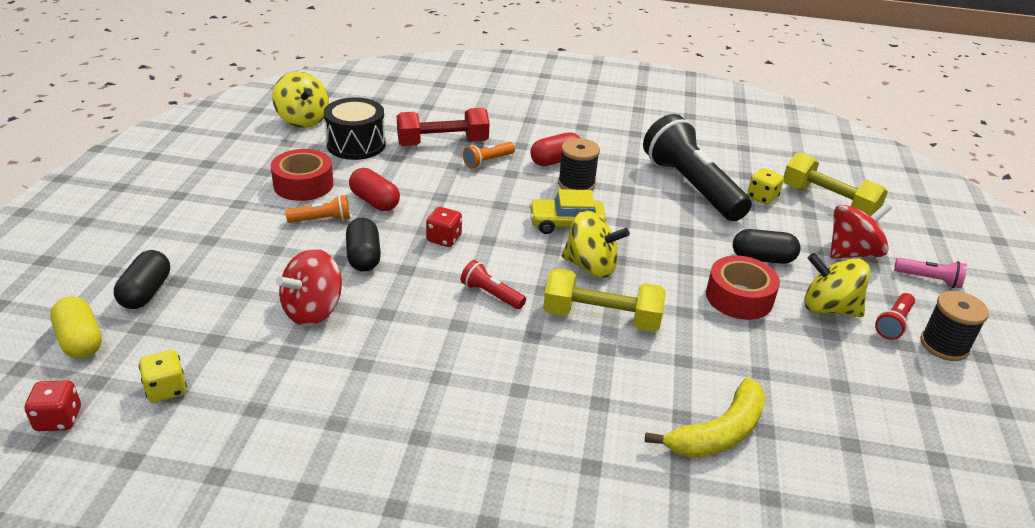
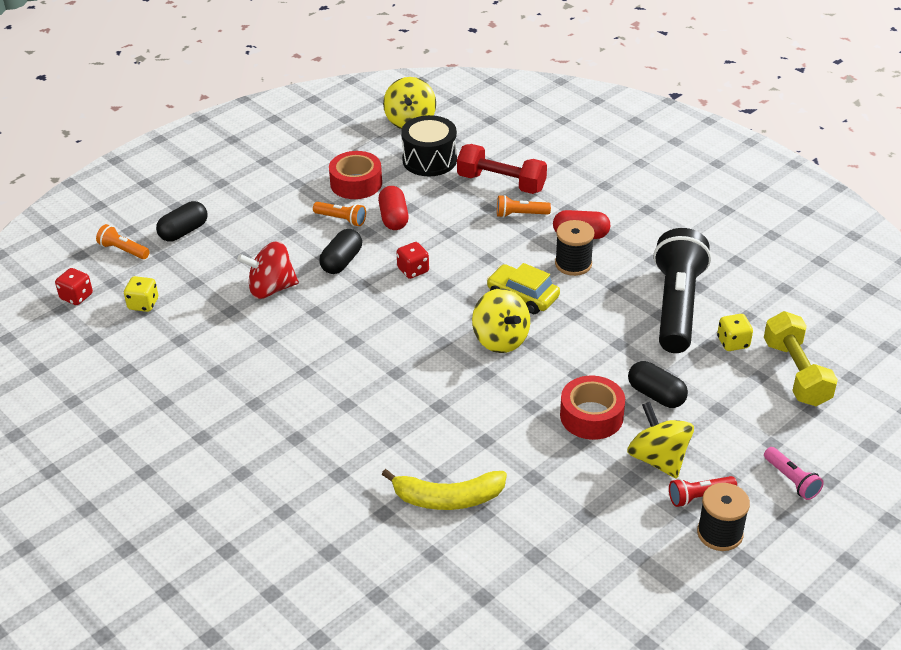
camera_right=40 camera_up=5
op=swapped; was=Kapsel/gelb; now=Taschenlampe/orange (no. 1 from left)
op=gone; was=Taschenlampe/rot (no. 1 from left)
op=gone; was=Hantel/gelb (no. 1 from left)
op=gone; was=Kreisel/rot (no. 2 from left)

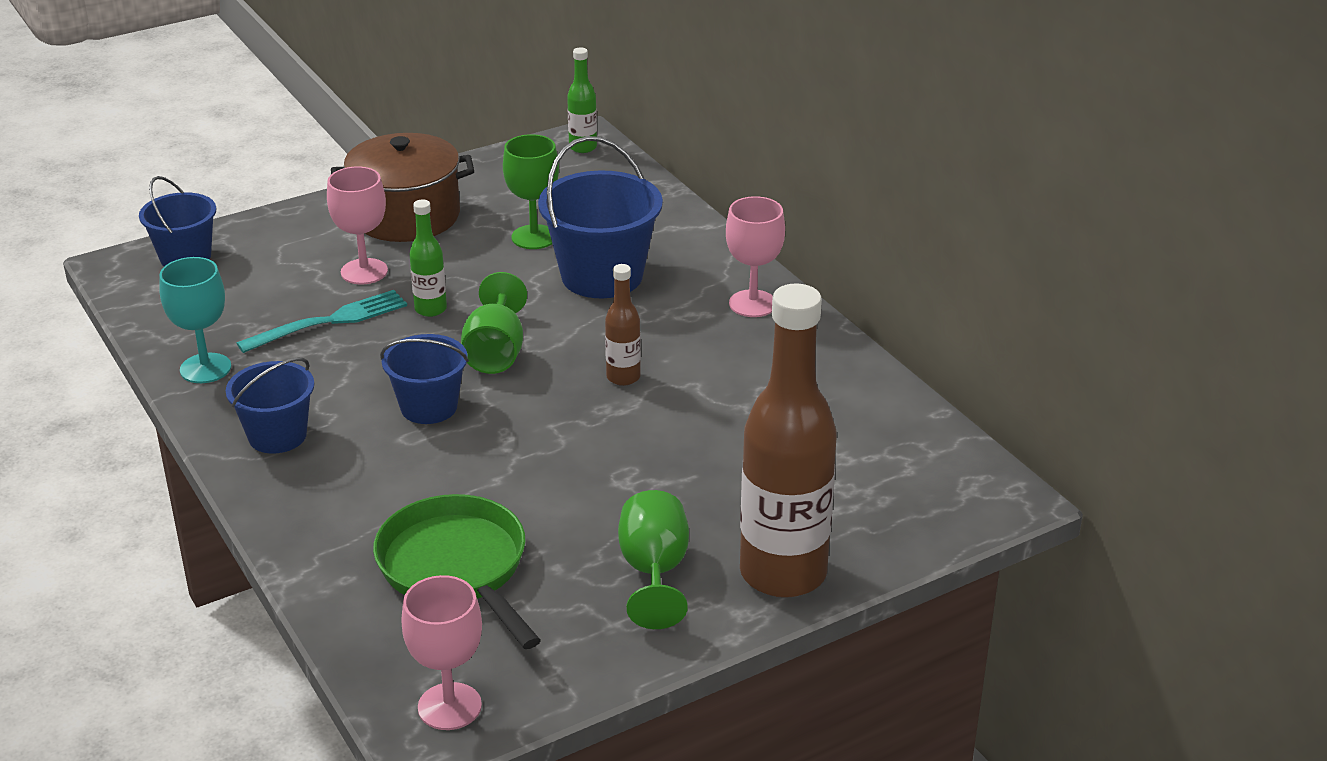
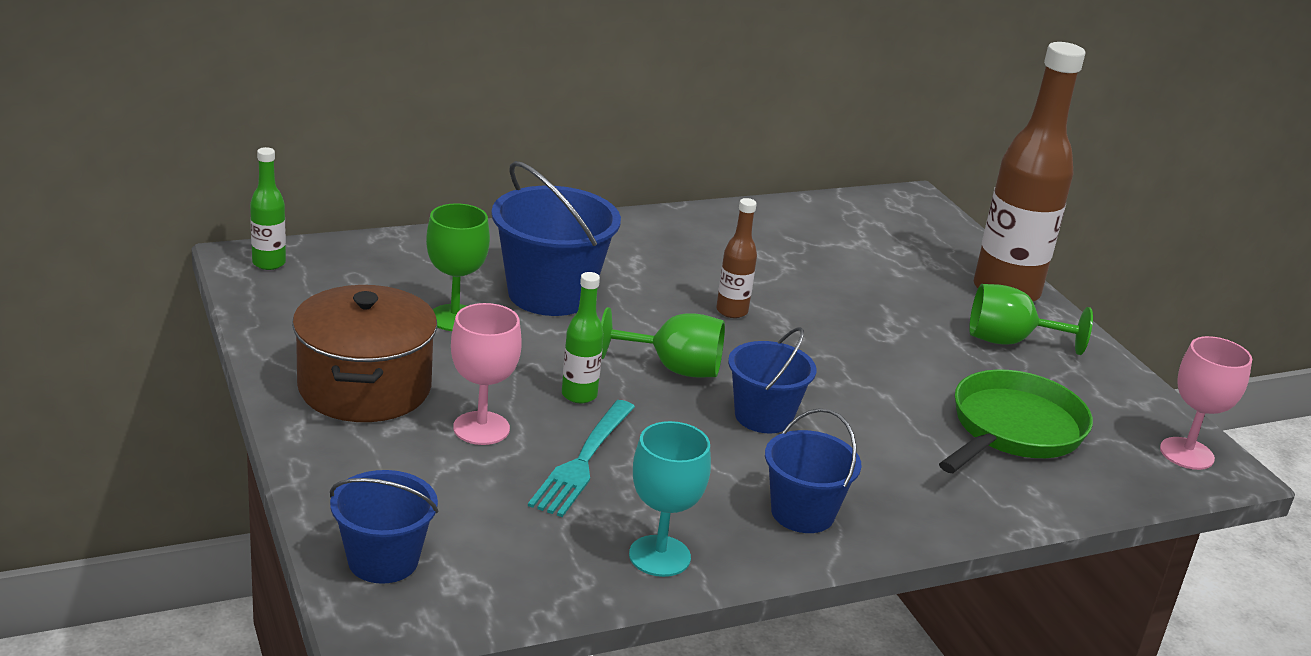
camera_right=-85 camera_up=-5
op=rotated; was=Gabel/türkis; clockwise=-135
op=rotated; was=Pfanne/grün; clockwise=150
op=gone; was=Kelch/rosa (no. 3 from left)

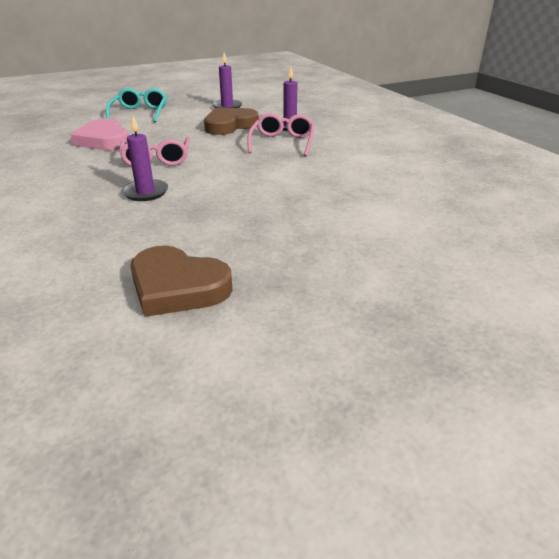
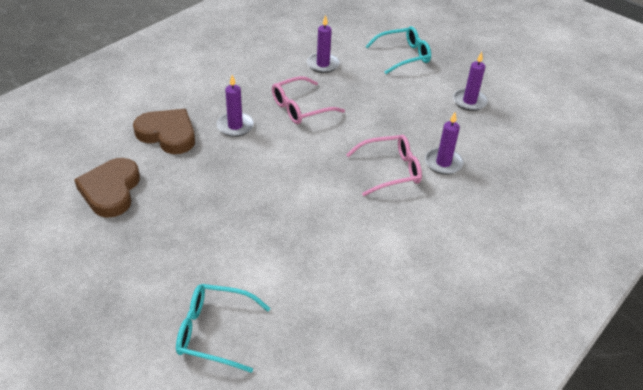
camera_right=65 camera_up=10
op=swapped; was=Herz/rosa; now=Kerze/lila (no. 2 from left)
op=shifted; was=Herz/braun (no. 2 from left)
op=new; now=Brille/türkis (no. 1 from left)

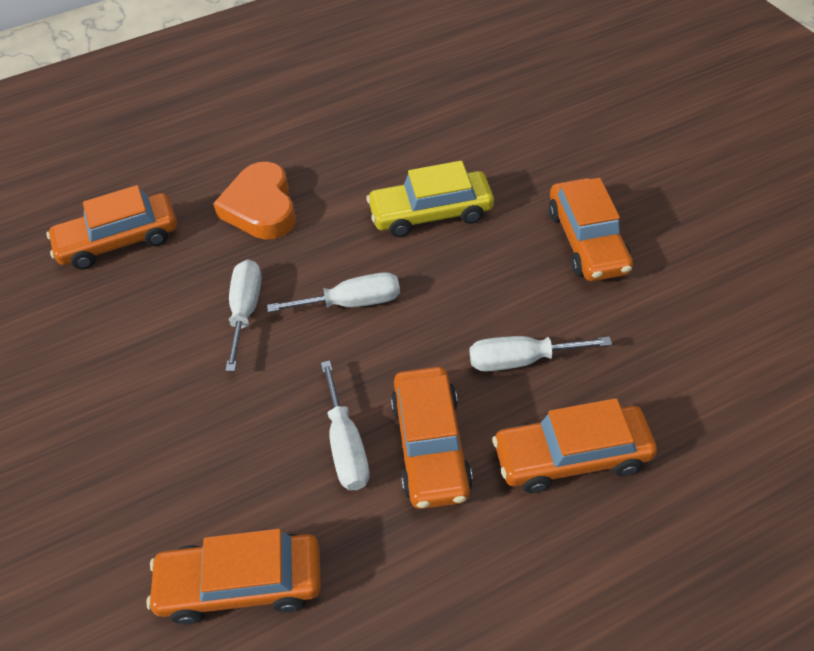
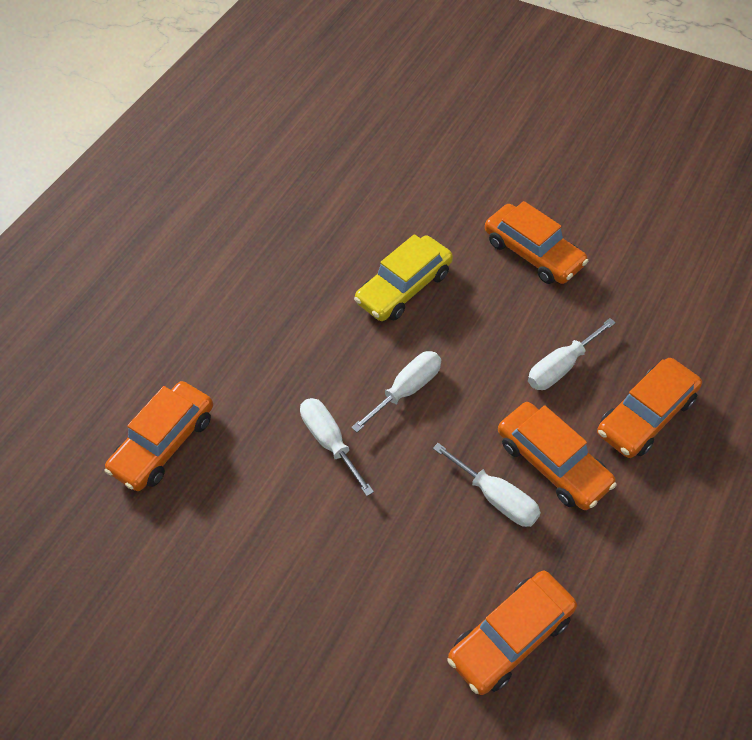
camera_right=-35 camera_up=5
op=gone; was=Herz/orange

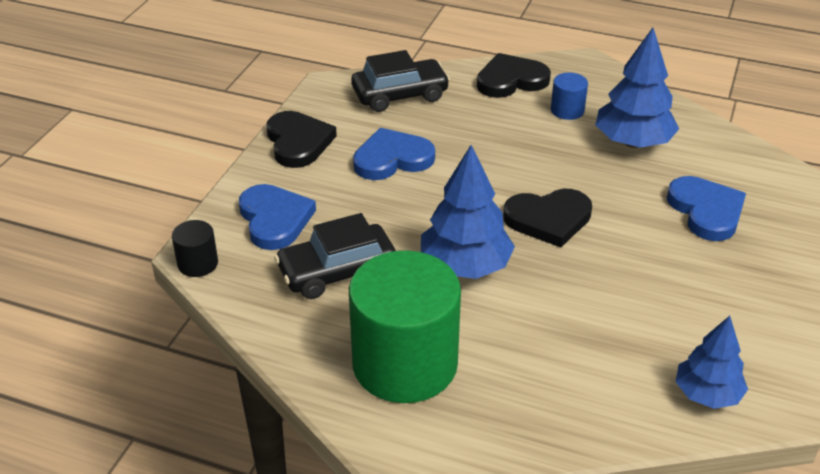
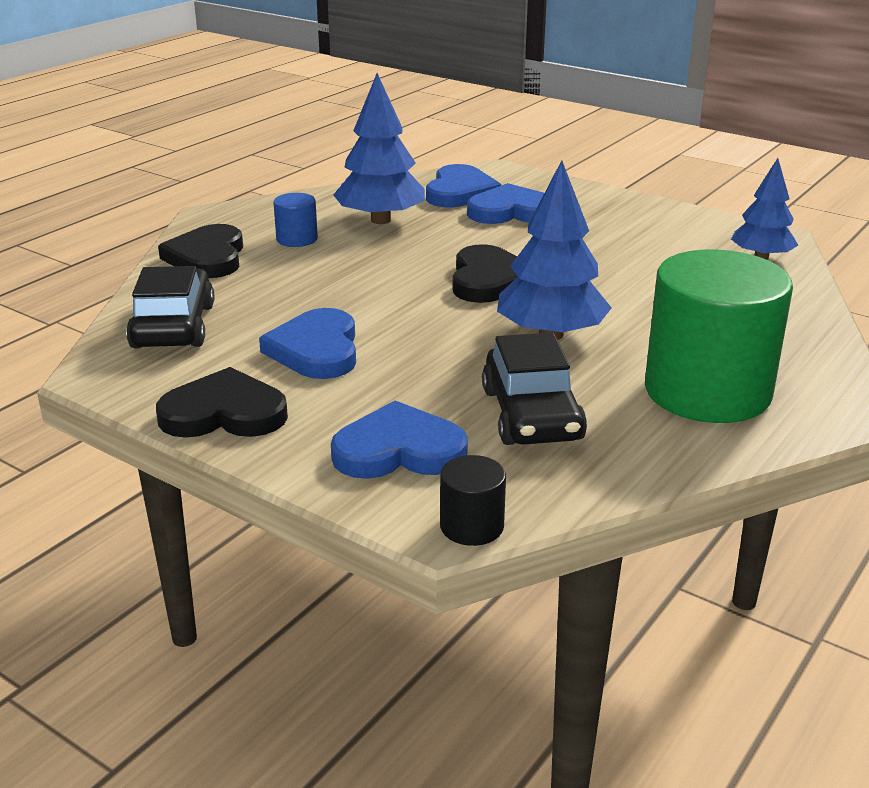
camera_right=-75 camera_up=-10
op=new; now=Herz/blau (no. 3 from left)

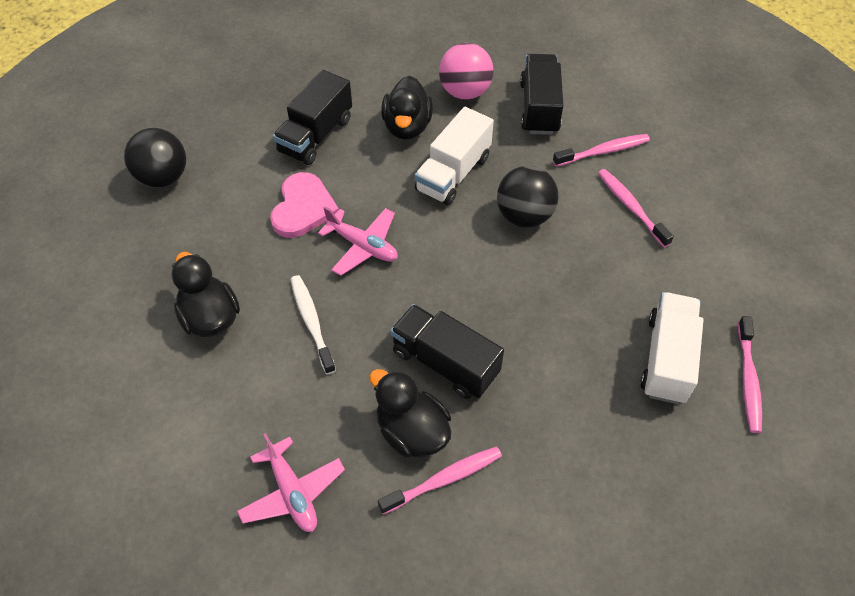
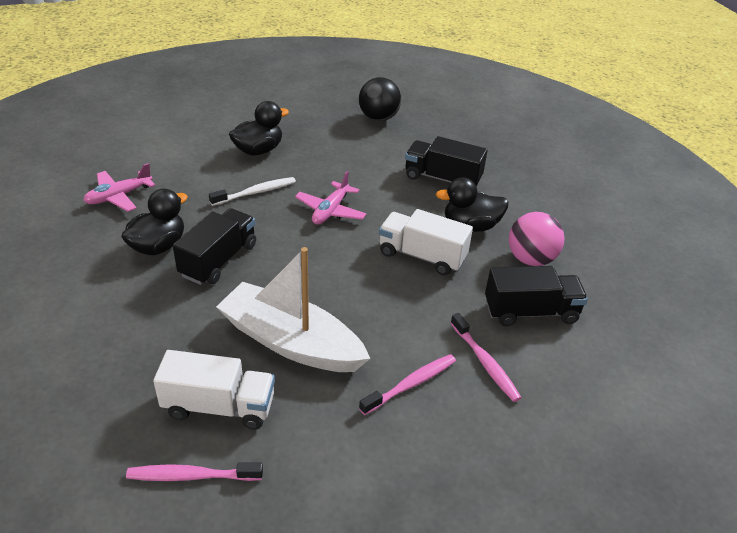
camera_right=80 camera_up=-15
op=gone; was=Herz/rosa
op=gone; was=Zahnbürste/rosa (no. 1 from left)
op=gone; was=Ball/schwarz (no. 2 from left)
op=new; now=Boot/weiß

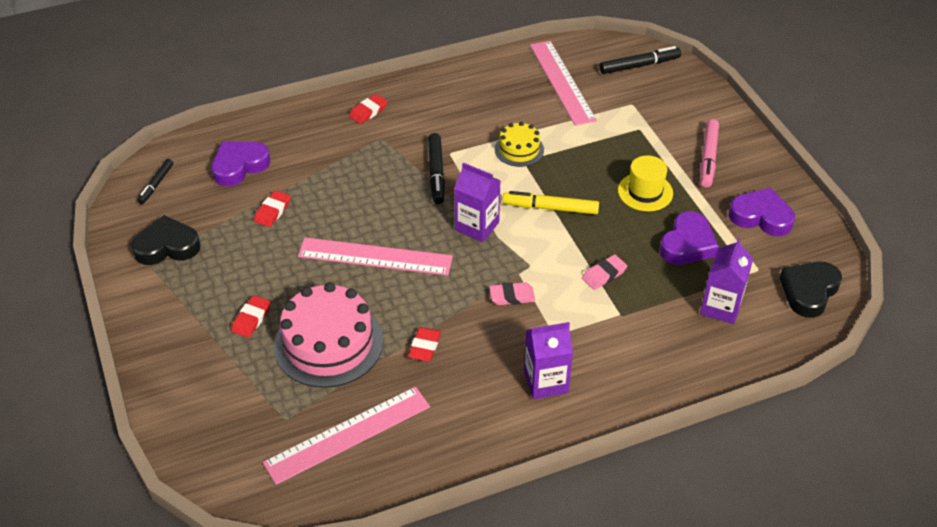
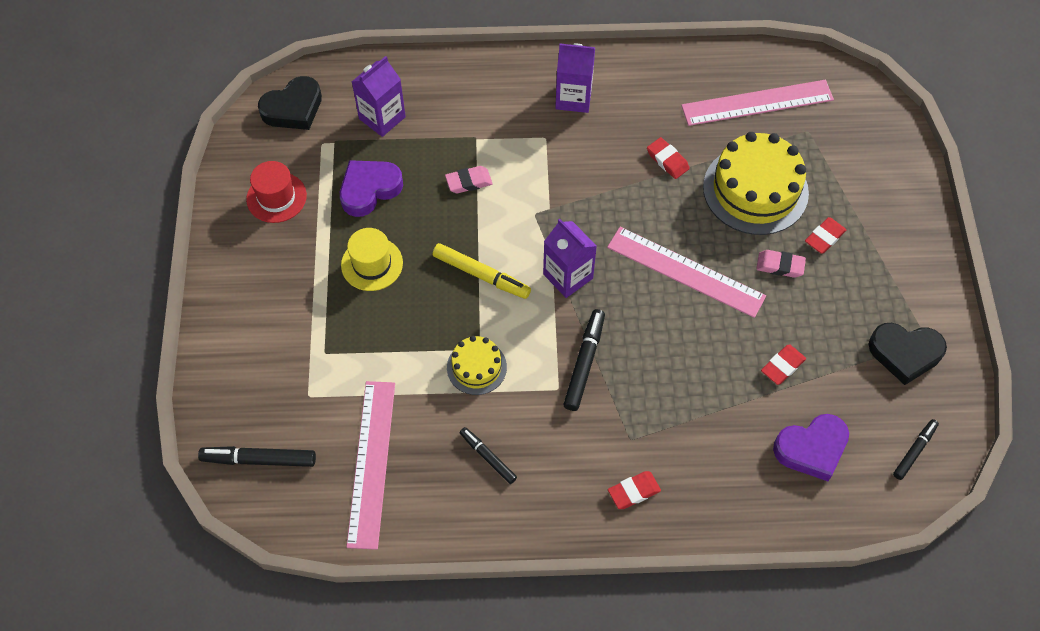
camera_right=-160 camera_up=15
op=repainted; was=Kuchen/rosa; now=Kuchen/gelb (no. 2 from left)
op=rotated; was=Radiergummi/rot (no. 4 from left in the first image); clockwise=-75
op=shifted; was=Radiergummi/rosa (no. 1 from left in the first image); now=Radiergummi/rosa (no. 2 from left)
op=gone; was=Filzstift/rosa
op=swapped; was=Herz/lila (no. 3 from left); now=Hut/rot
op=new; now=Filzstift/schwarz (no. 2 from left)

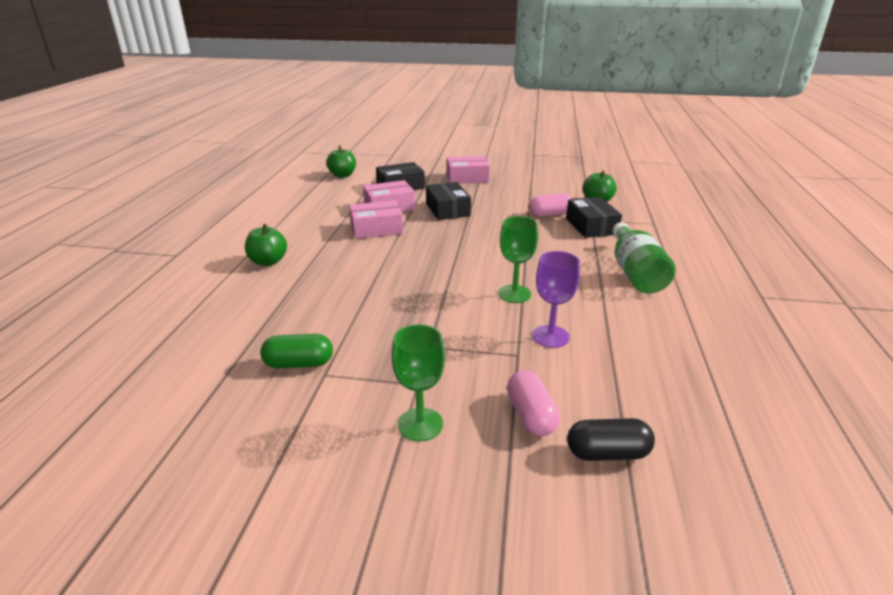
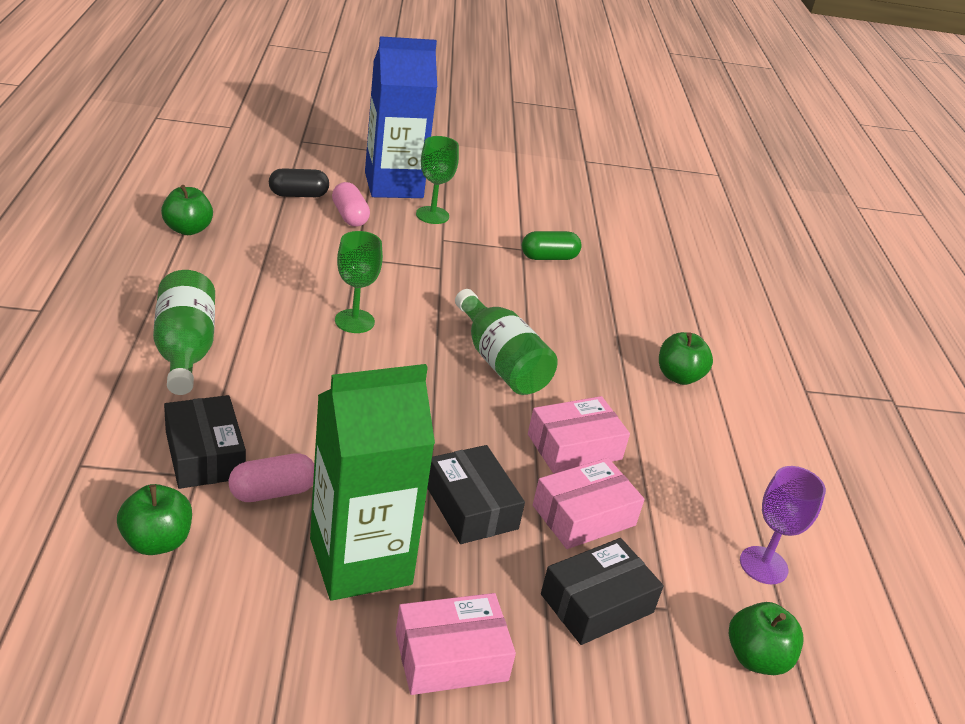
camera_right=165 camera_up=5
op=shifted; was=Kelch/lila
op=new; now=Apfel/grün (no. 2 from left)
op=new; now=Getränkekarton/grün
op=new; now=Getränkekarton/blau
op=new; now=Flasche/grün (no. 2 from left)

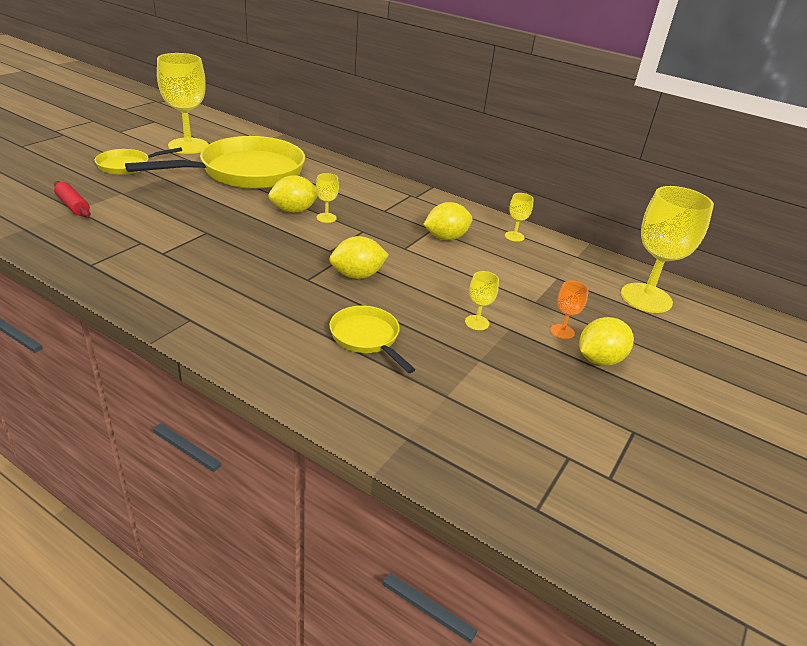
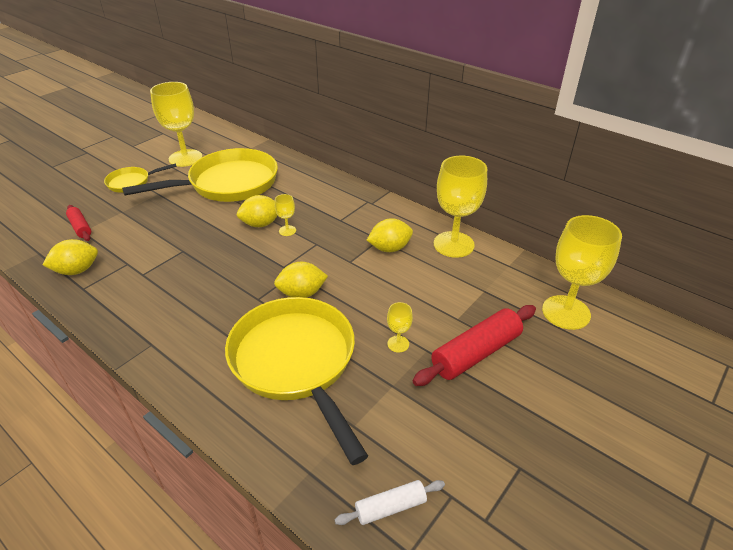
camera_right=10 camera_up=5
op=scaled; was=Pfanne/gelb (no. 3 from left); ratio=2.09
op=scaled; was=Kelch/gelb (no. 4 from left); ratio=2.27
op=swapped; was=Kelch/orange; now=Nudelholz/rot (no. 2 from left)
op=shifted; was=Zitrone/gelb (no. 4 from left in the first image); now=Zitrone/gelb (no. 1 from left)
op=new; now=Nudelholz/weiß

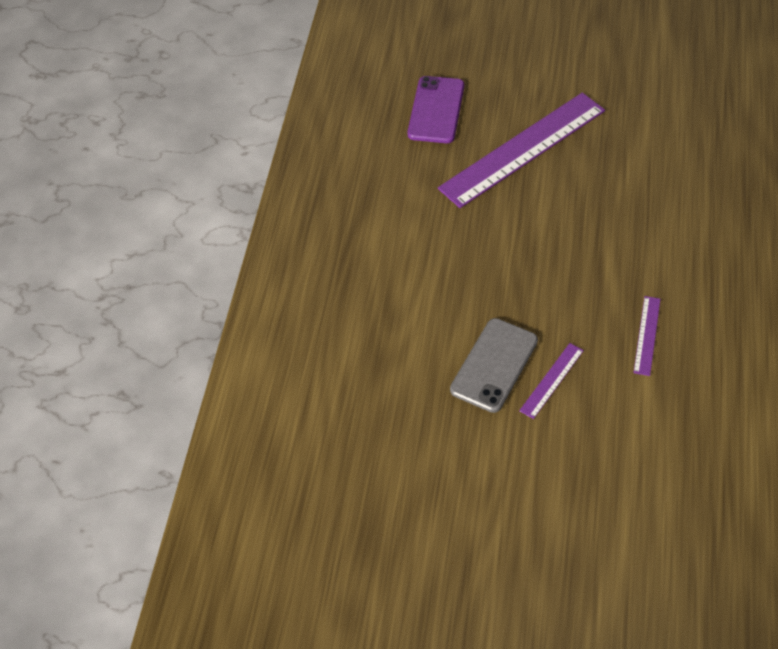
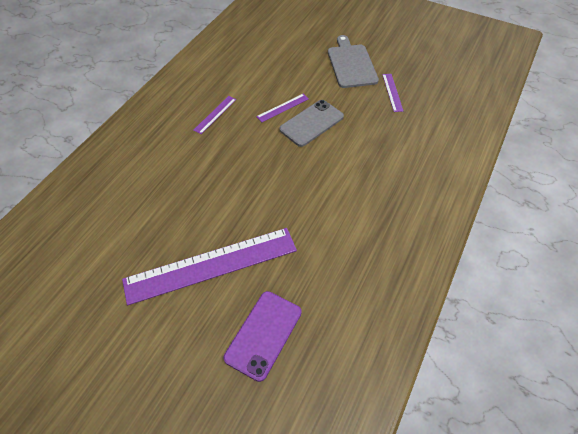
camera_right=-165 camera_up=0
op=new; now=Schneidebrett/grau
op=new; now=Lineal/lila (no. 4 from left)

